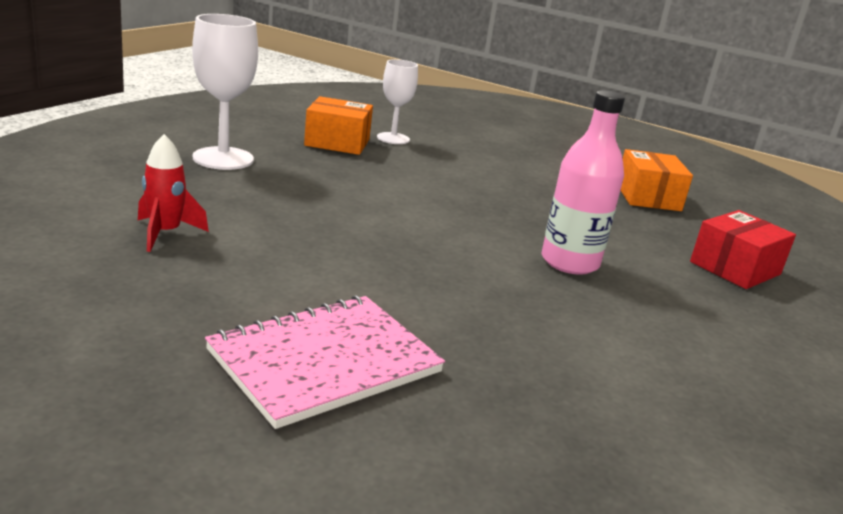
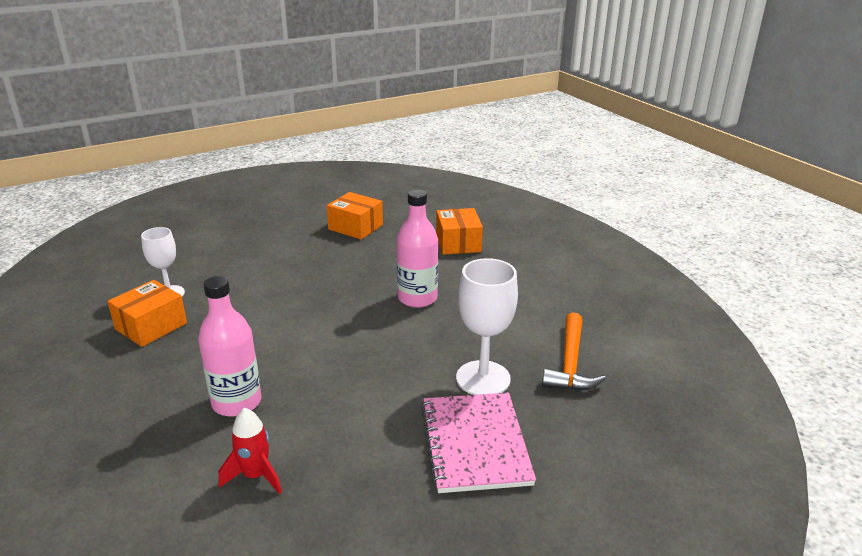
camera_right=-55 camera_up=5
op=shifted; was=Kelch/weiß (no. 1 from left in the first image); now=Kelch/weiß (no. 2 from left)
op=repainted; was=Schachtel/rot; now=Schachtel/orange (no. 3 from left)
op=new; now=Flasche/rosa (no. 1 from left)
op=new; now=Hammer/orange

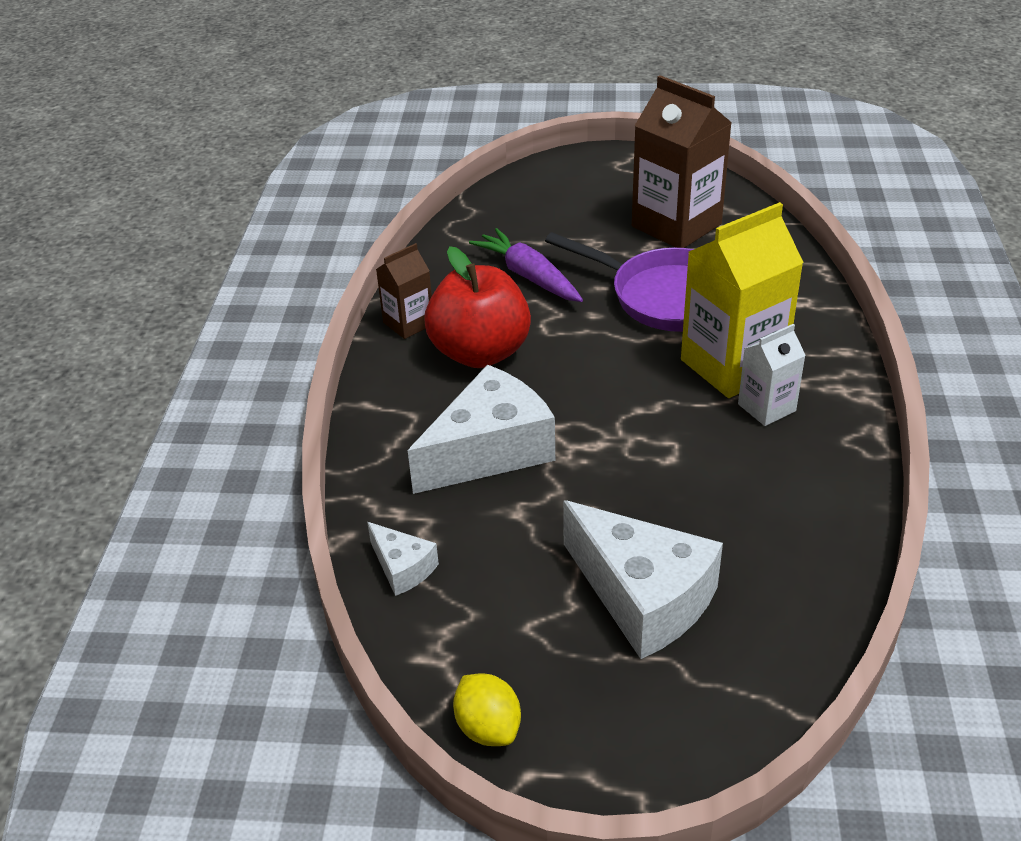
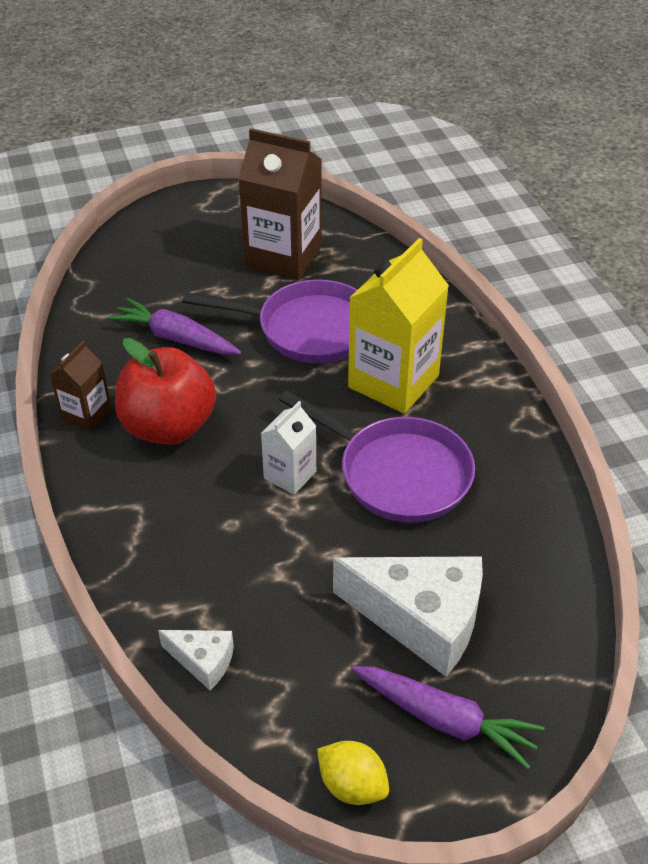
camera_right=-25 camera_up=5
op=gone; was=Käse/weiß (no. 2 from left)
op=shifted; was=Getränkekarton/weiß
op=new; now=Pfanne/lila (no. 2 from left)
op=new; now=Karotte/lila (no. 2 from left)

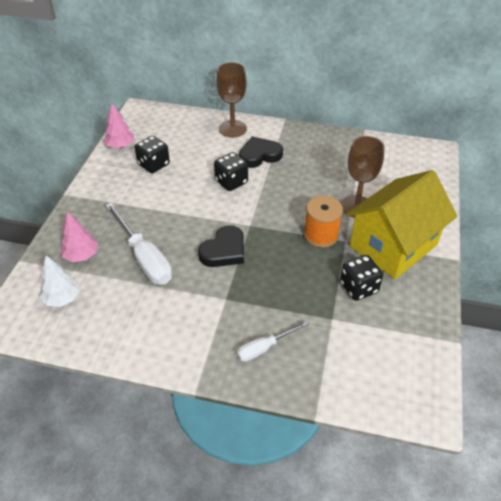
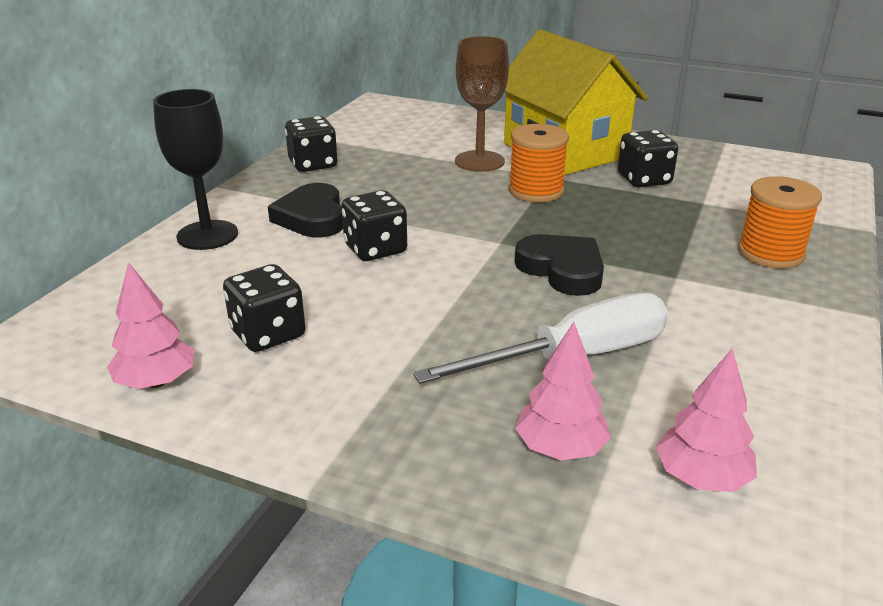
camera_right=-80 camera_up=-15
op=repainted; was=Baum/weiß; now=Baum/rosa (no. 3 from left)
op=repainted; was=Kelch/braun (no. 1 from left); now=Kelch/schwarz
op=swapped; was=Schraubenzieher/weiß (no. 2 from left); now=Garnrolle/orange (no. 2 from left)
op=new; now=Spielwürfel/schwarz (no. 2 from left)

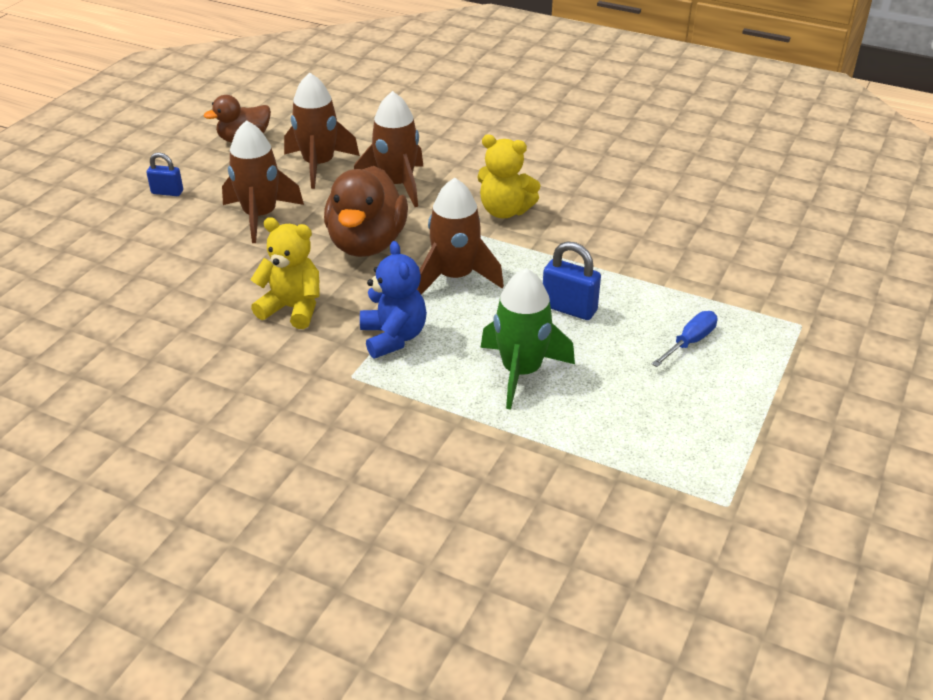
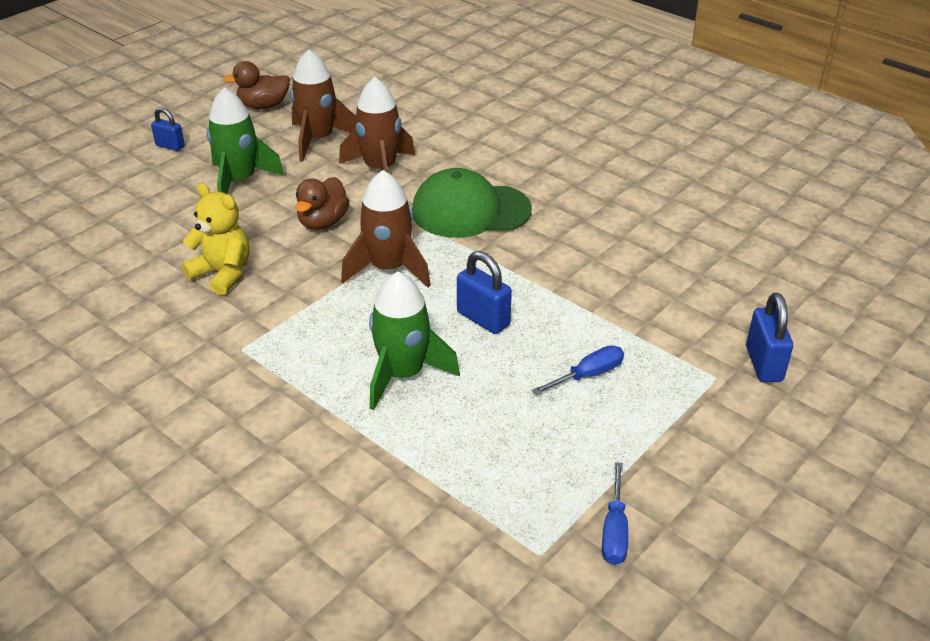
camera_right=15 camera_up=0
op=repainted; was=Rakete/braun (no. 1 from left); now=Rakete/grün (no. 1 from left)
op=scaled; was=Ente/braun (no. 2 from left); ratio=0.61
op=gone; was=Teddybär/blau
op=swapped; was=Teddybär/gelb (no. 2 from left); now=Kappe/grün
op=new; now=Schraubenzieher/blau (no. 2 from left)
op=new; now=Vorhängeschloss/blau (no. 3 from left)

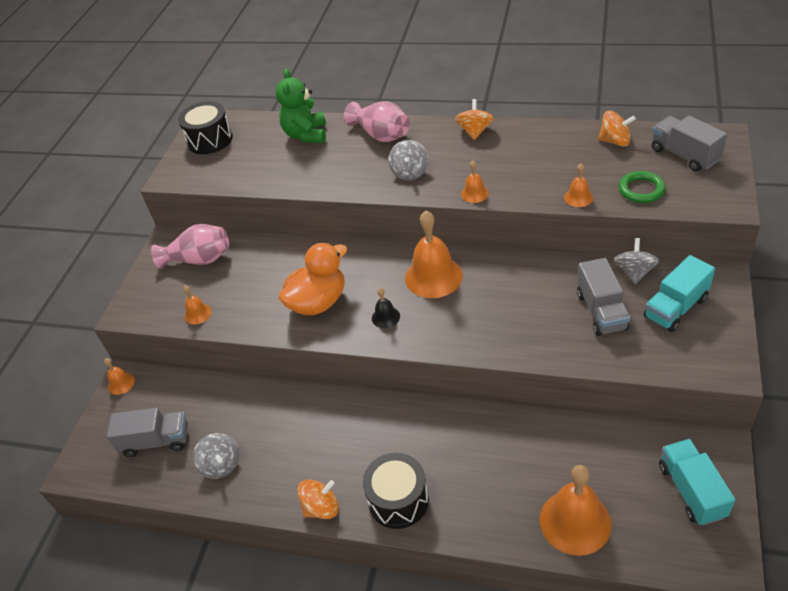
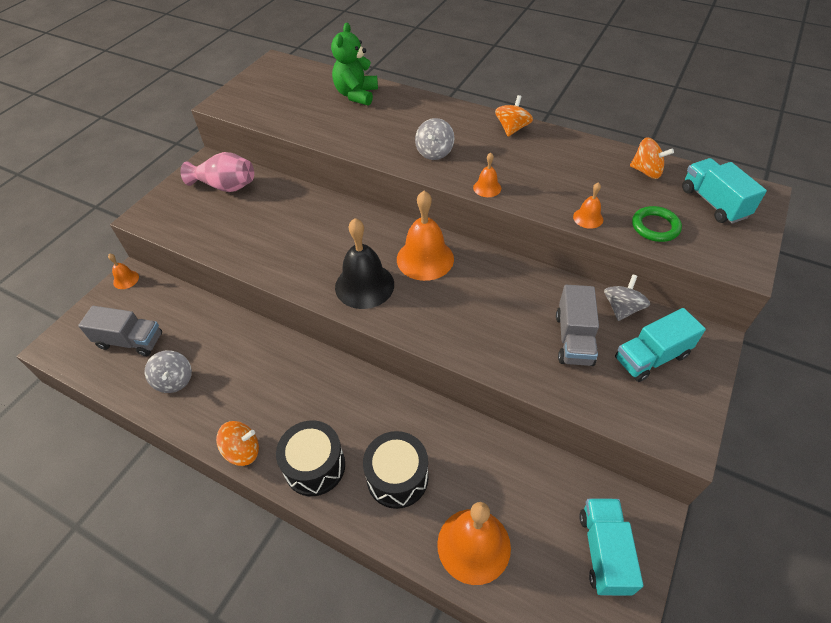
camera_right=10 camera_up=5
op=shifted; was=Trommel/schwarz (no. 1 from left in the first image); now=Trommel/schwarz (no. 2 from left)
op=gone; was=Glocke/orange (no. 2 from left)
op=gone; was=Ente/orange
op=gone; was=Vase/rosa (no. 2 from left)
op=scaled; was=Glocke/schwarz; ratio=2.09
op=repainted; was=Lastwagen/grau (no. 3 from left); now=Lastwagen/türkis (no. 3 from left)

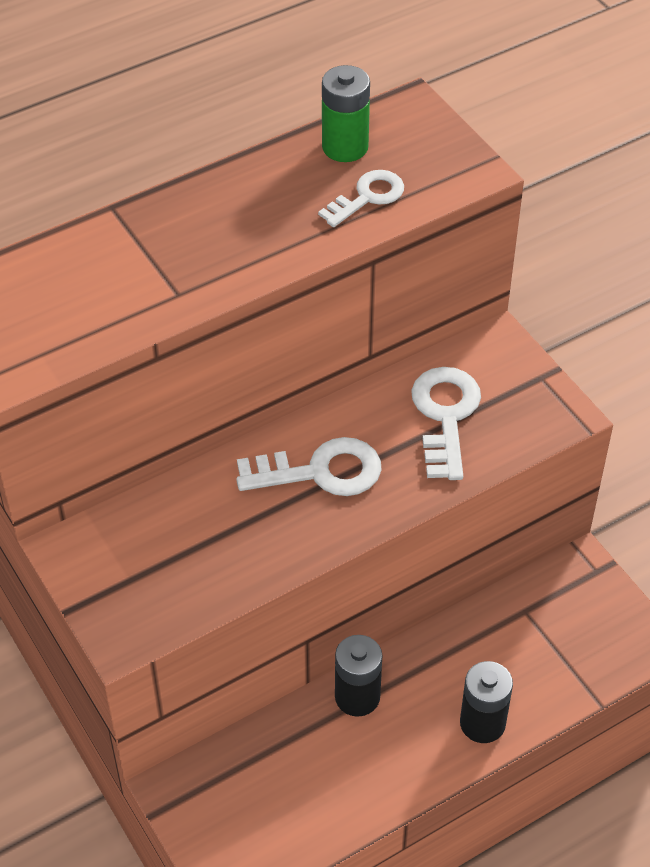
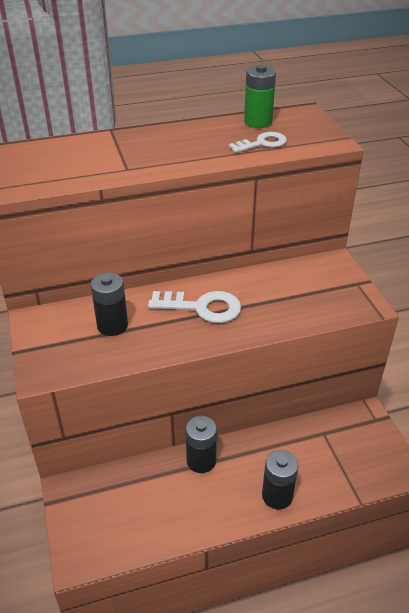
camera_right=15 camera_up=-10
op=gone; was=Schlüssel/weiß (no. 3 from left)
op=new; now=Batterie/schwarz (no. 1 from left)

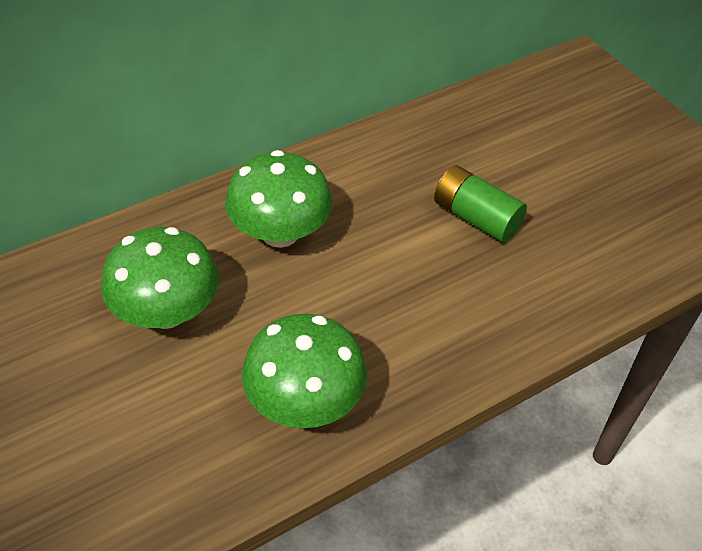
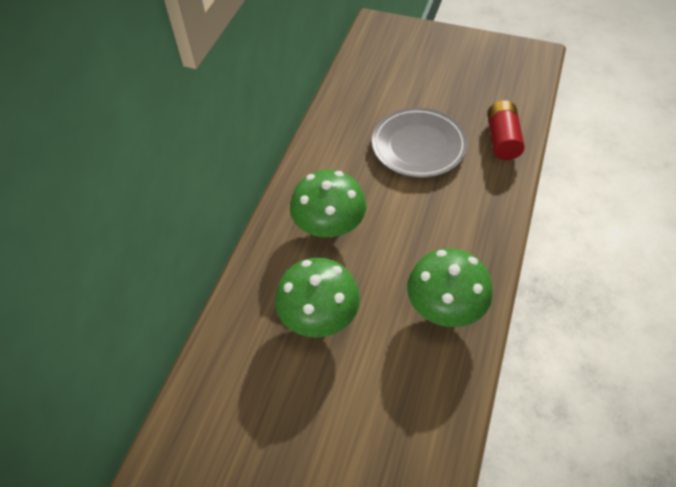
camera_right=-35 camera_up=5
op=swapped; was=Batterie/grün; now=Teller/grau
op=new; now=Batterie/rot

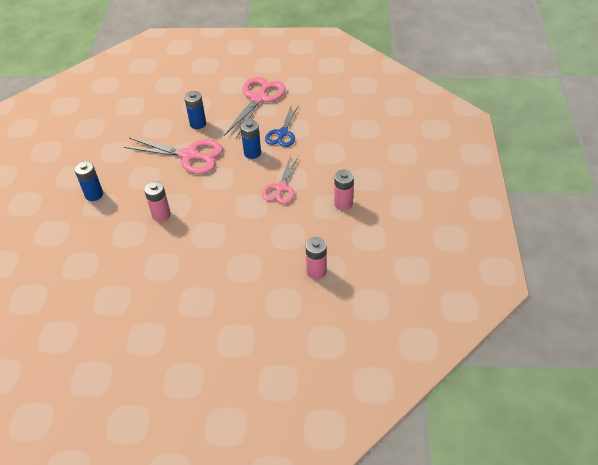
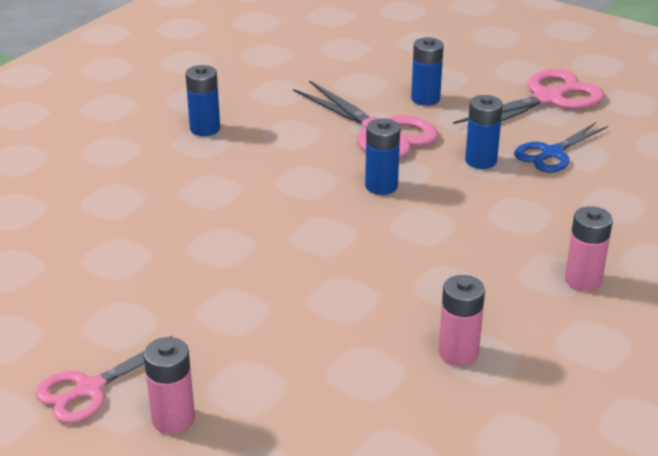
camera_right=30 camera_up=-15
op=shifted; was=Batterie/rosa (no. 1 from left)
op=shifted; was=Schere/rosa (no. 3 from left in the first image); now=Schere/rosa (no. 1 from left)
op=new; now=Batterie/blau (no. 2 from left)

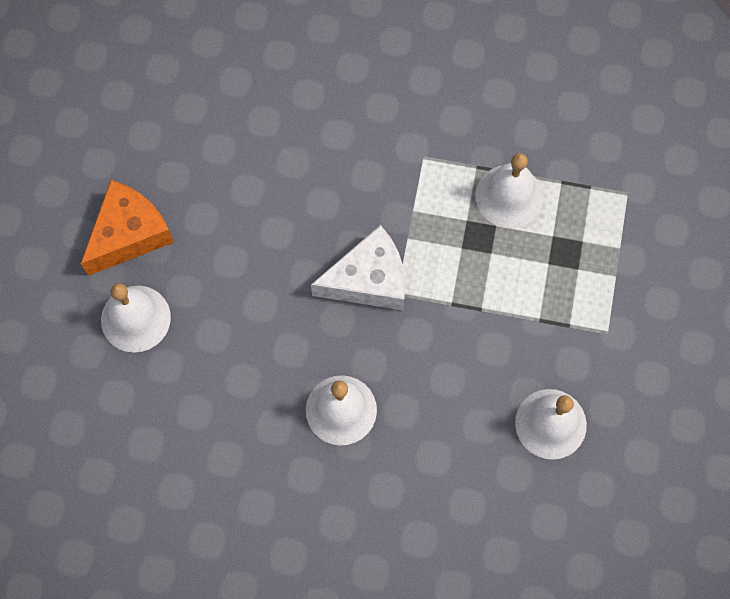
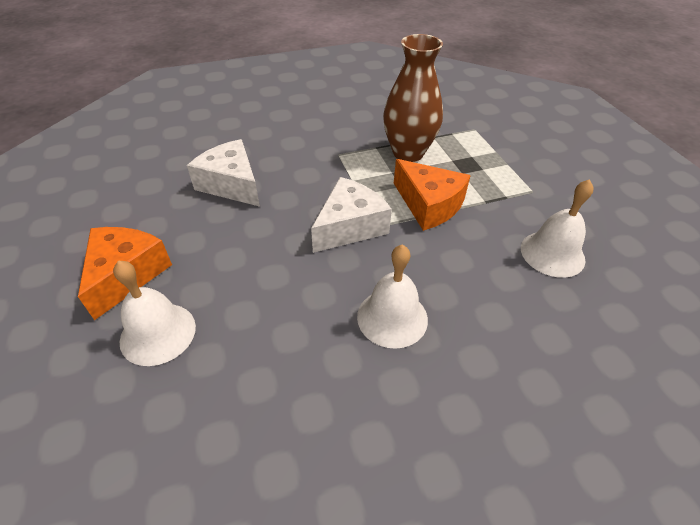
camera_right=-30 camera_up=-25
op=swapped; was=Glocke/weiß (no. 3 from left); now=Vase/braun
op=new; now=Käse/weiß (no. 1 from left)
op=new; now=Käse/orange (no. 2 from left)

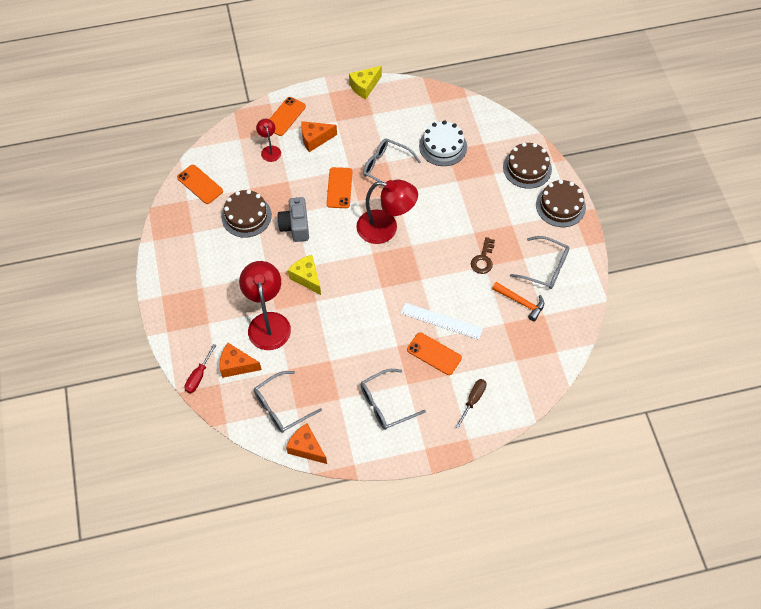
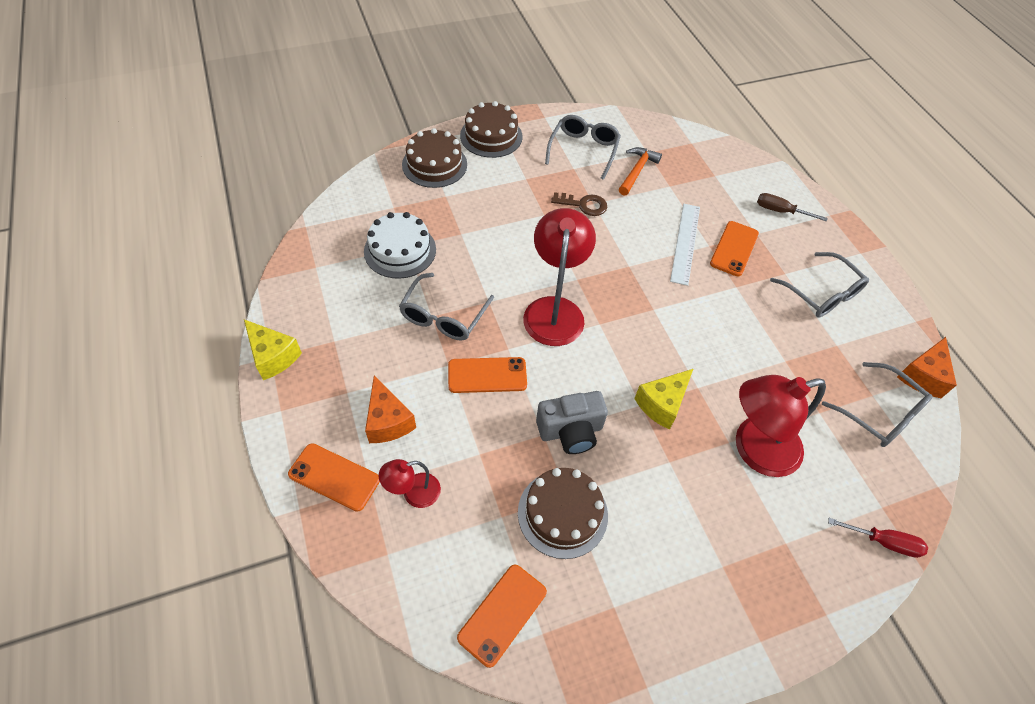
camera_right=-100 camera_up=-5
op=gone; was=Käse/orange (no. 1 from left)

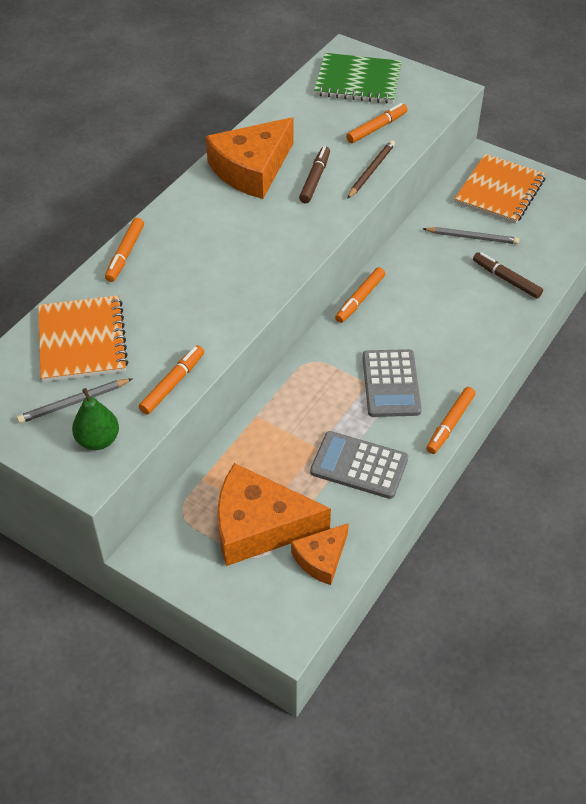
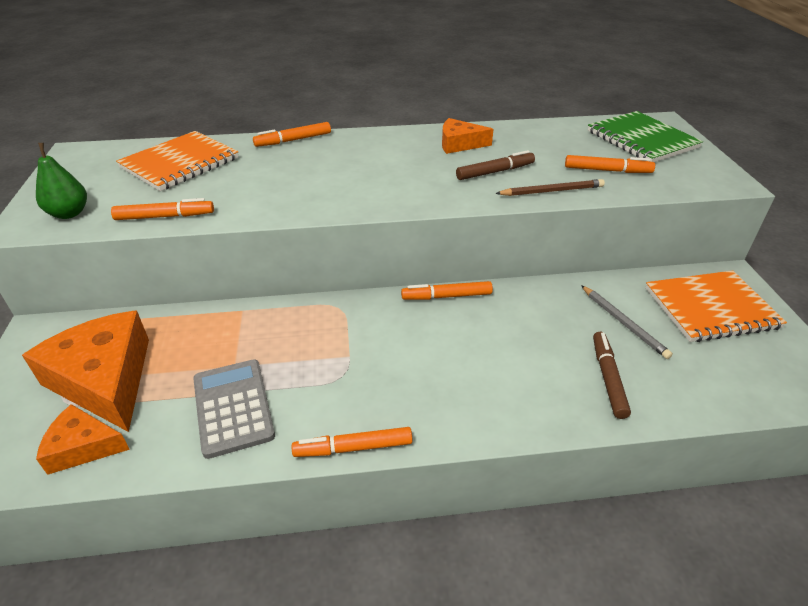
camera_right=50 camera_up=-10
op=gone; was=Bleistift/grau (no. 1 from left)
op=scaled; was=Käse/orange (no. 1 from left in the first image); ratio=0.55
op=gone; was=Taschenrechner/grau (no. 2 from left)

